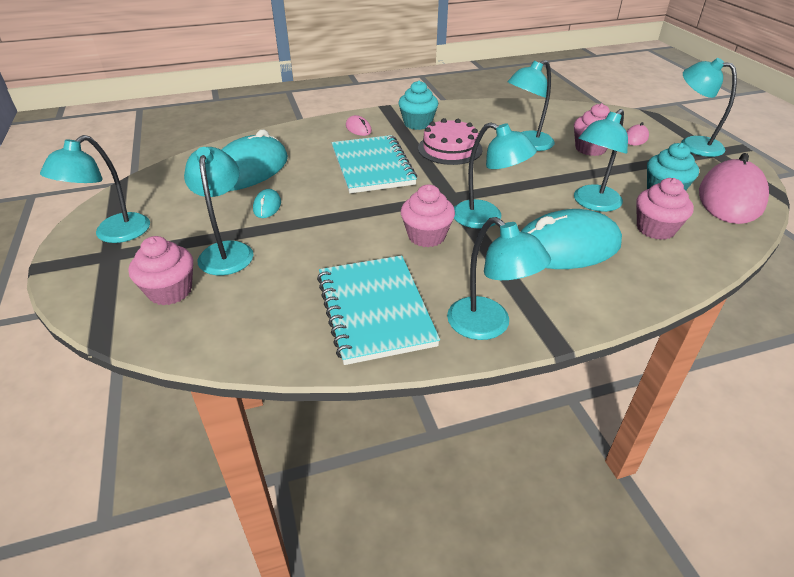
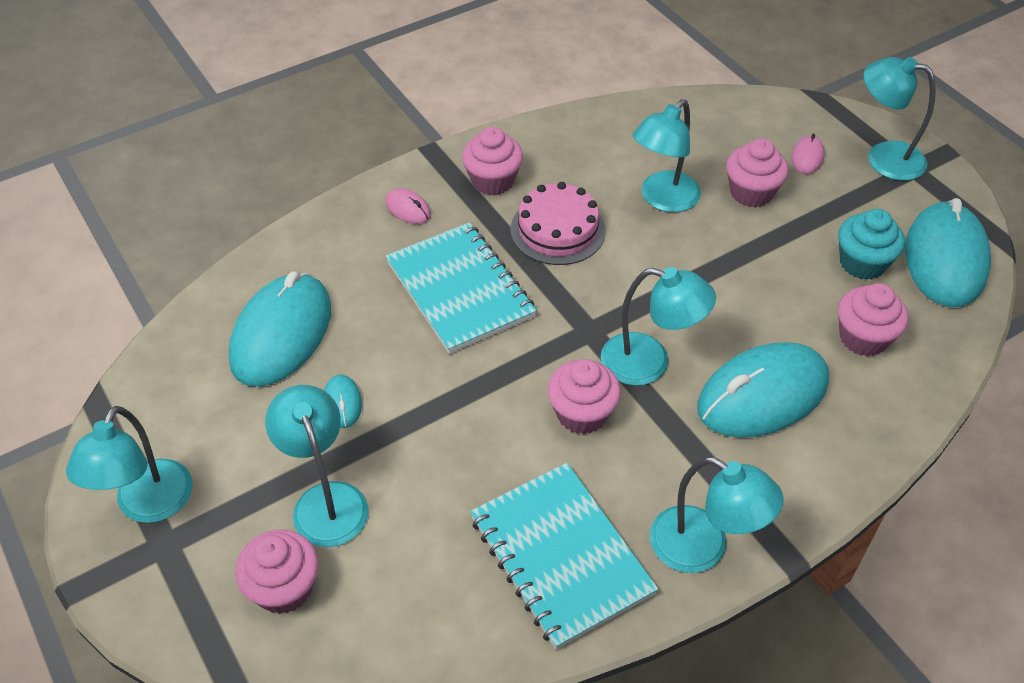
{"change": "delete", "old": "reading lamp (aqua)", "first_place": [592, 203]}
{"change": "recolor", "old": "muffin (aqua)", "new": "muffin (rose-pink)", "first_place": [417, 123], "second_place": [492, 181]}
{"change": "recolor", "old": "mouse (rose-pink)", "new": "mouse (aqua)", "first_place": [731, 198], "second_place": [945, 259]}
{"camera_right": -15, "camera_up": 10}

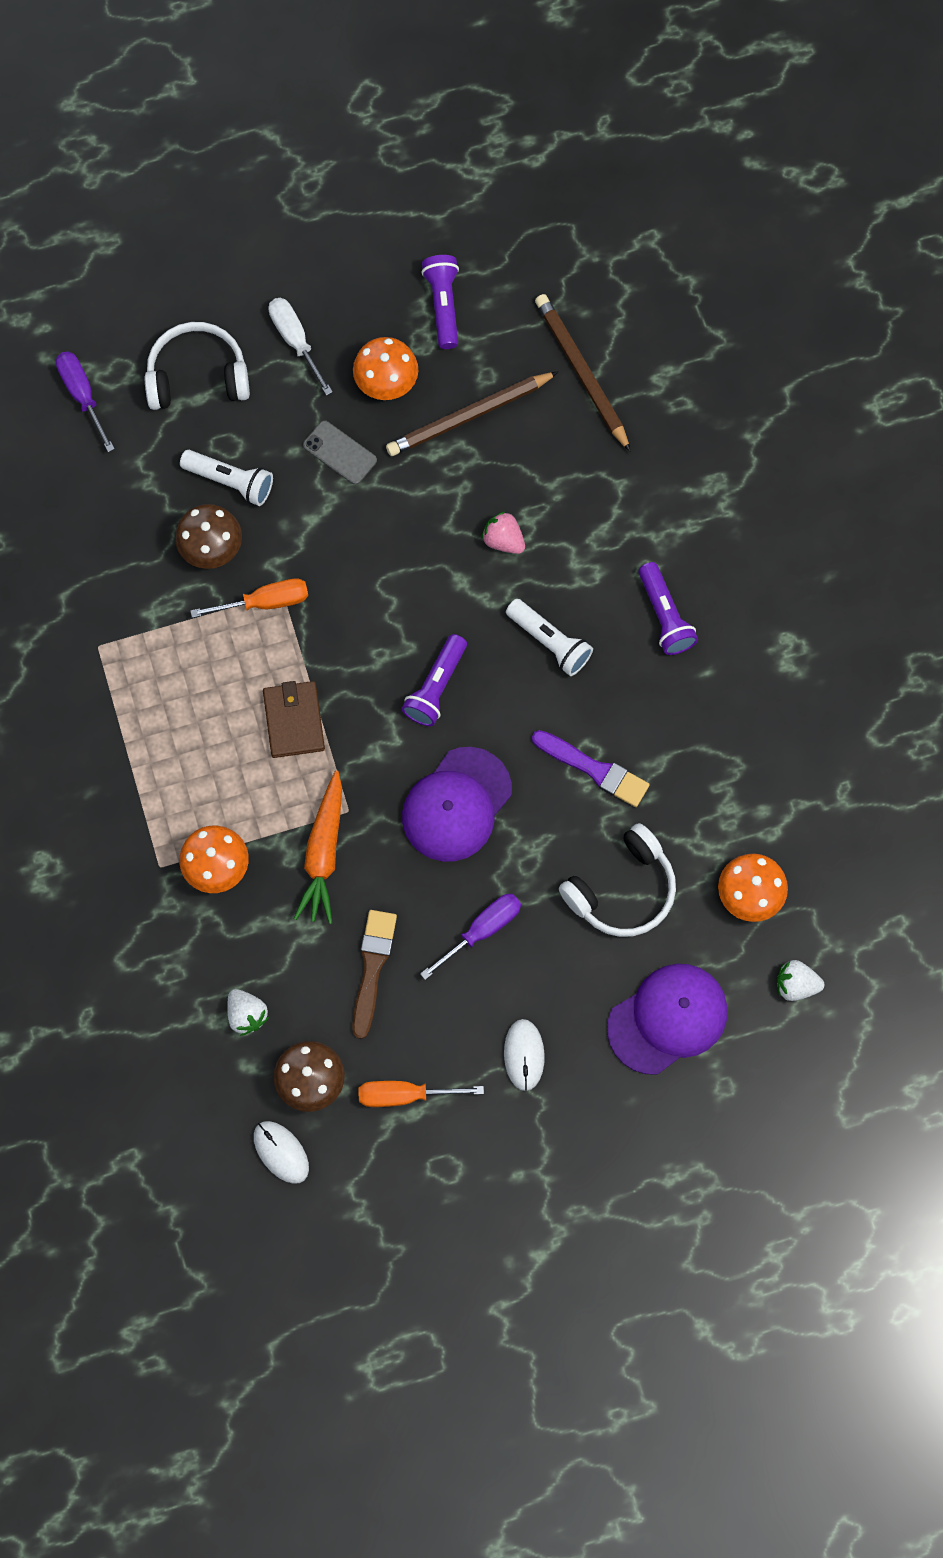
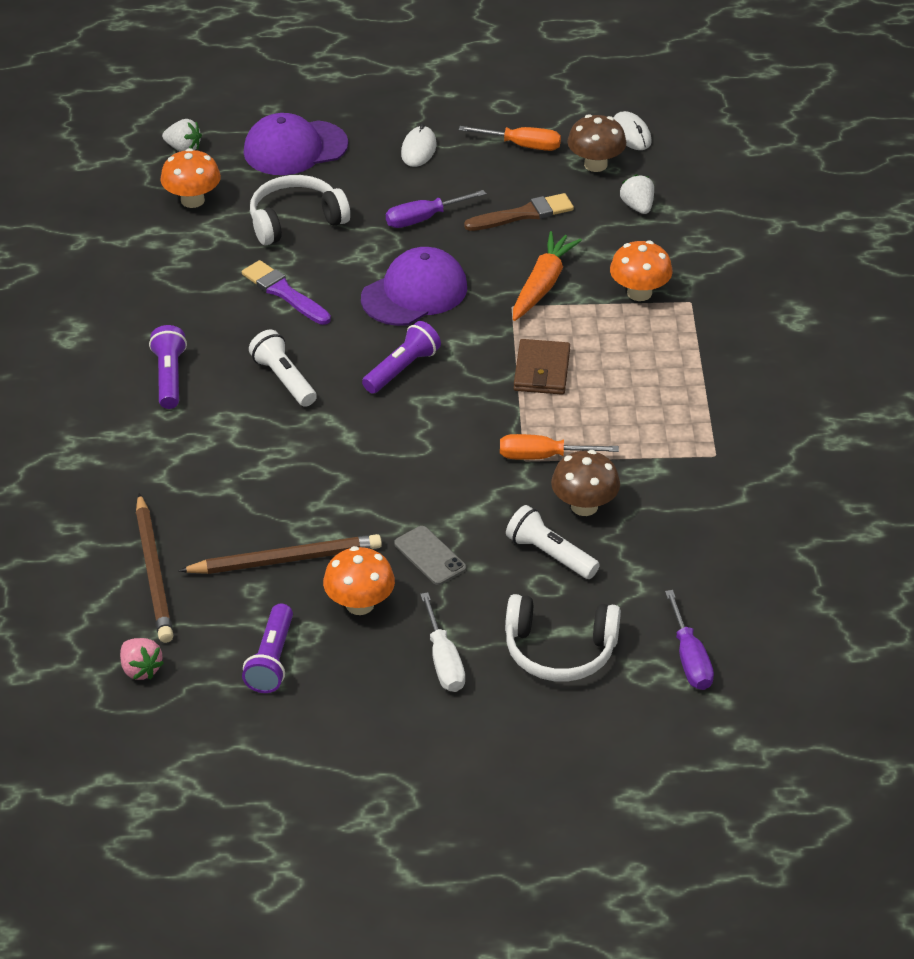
{"change": "move", "old": "toy strawberry (rose-pink)", "first_place": [503, 540], "second_place": [140, 669]}
{"change": "rotate", "old": "brush (brown)", "first_place": [372, 967], "second_place": [524, 214], "degrees": -135}
{"camera_right": -165, "camera_up": -30}

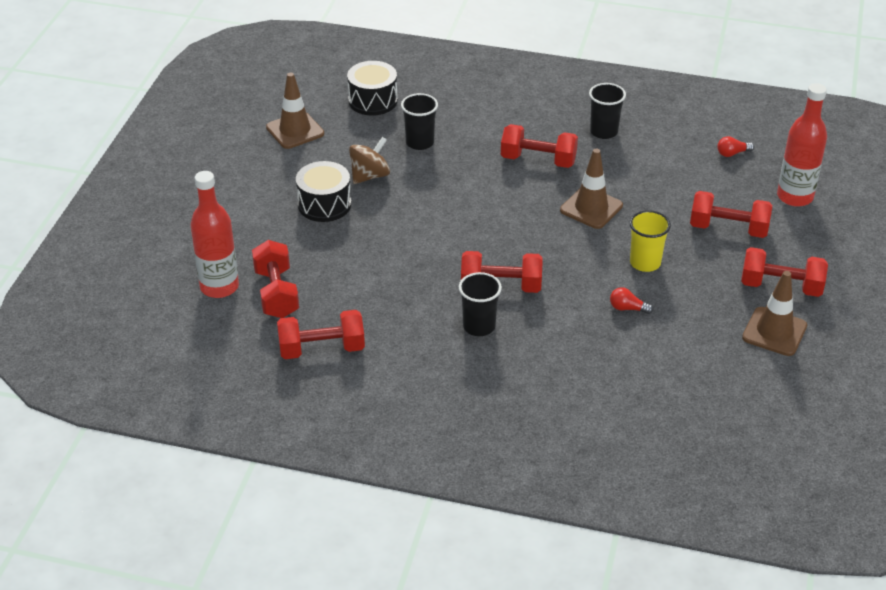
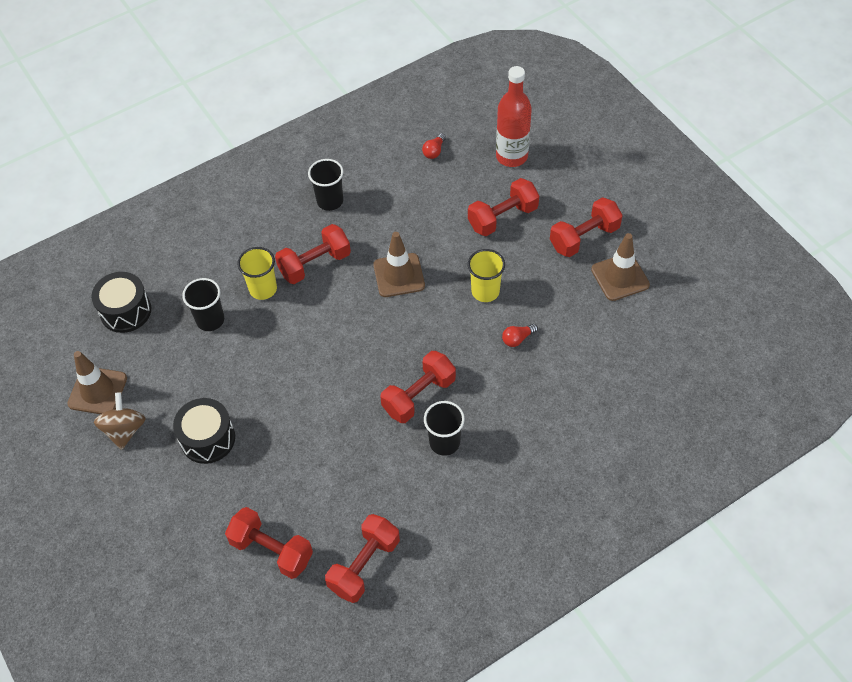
{"change": "delete", "old": "flask (crimson)", "first_place": [219, 287]}
{"change": "insert", "new": "beaker (yellow)", "second_place": [263, 289]}
{"change": "move", "old": "toy top (brown)", "first_place": [370, 176], "second_place": [124, 430]}
{"camera_right": -45, "camera_up": 15}

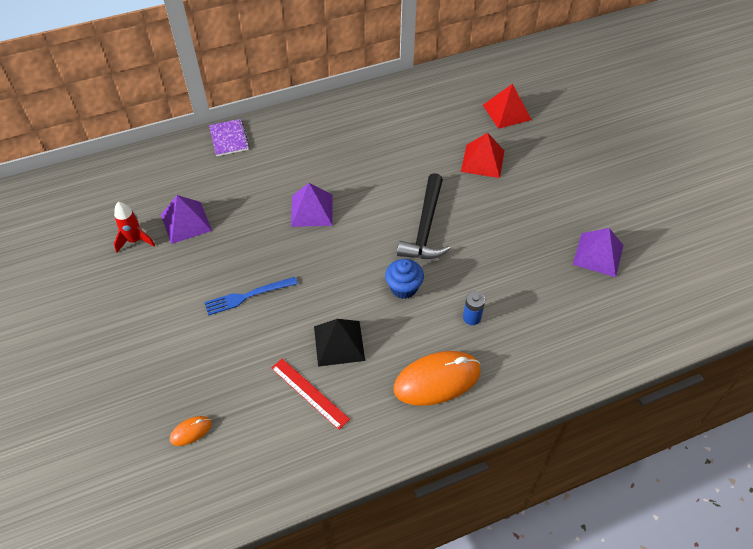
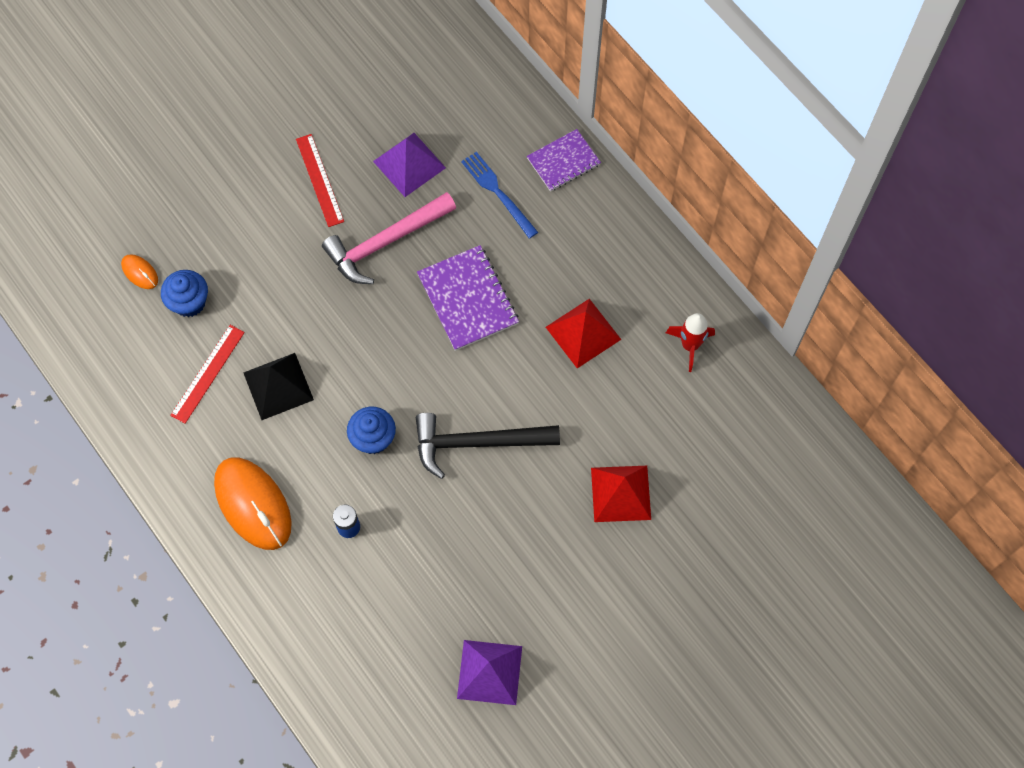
{"change": "insert", "new": "muffin (blue)", "second_place": [189, 302]}
{"change": "insert", "new": "ruler (crimson)", "second_place": [319, 180]}
{"change": "insert", "new": "hammer (rose-pink)", "second_place": [385, 242]}
{"change": "move", "old": "rocket (crimson)", "first_place": [135, 240], "second_place": [690, 346]}
{"change": "move", "old": "fork (blue)", "first_place": [247, 296], "second_place": [498, 192]}
{"change": "move", "old": "pyramid (crimson)", "first_place": [507, 112], "second_place": [583, 333]}
{"change": "replace", "old": "pyramid (violet)", "new": "exercise book (violet)", "first_place": [312, 210], "second_place": [468, 299]}
{"camera_right": 75, "camera_up": 15}

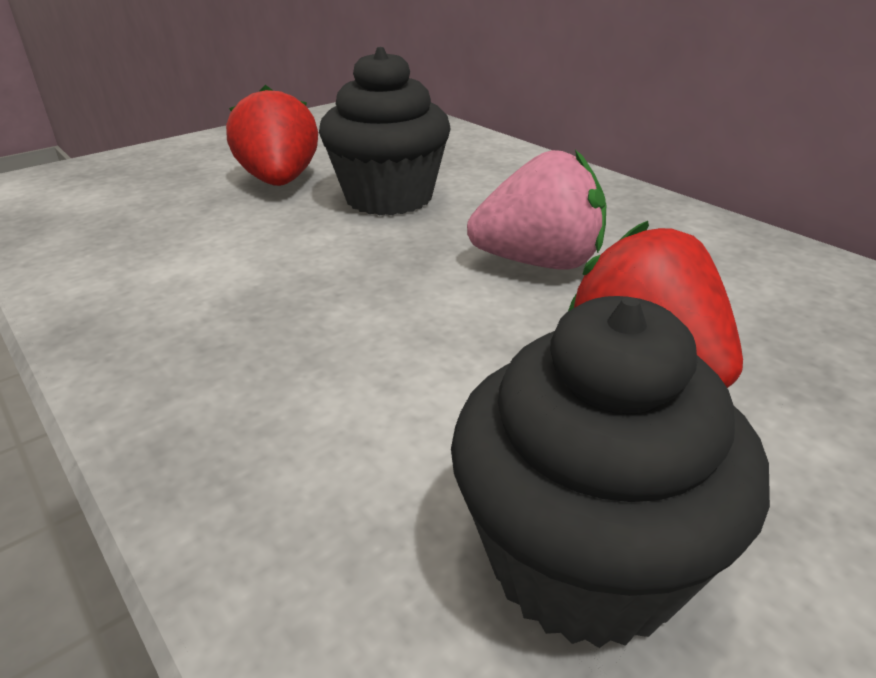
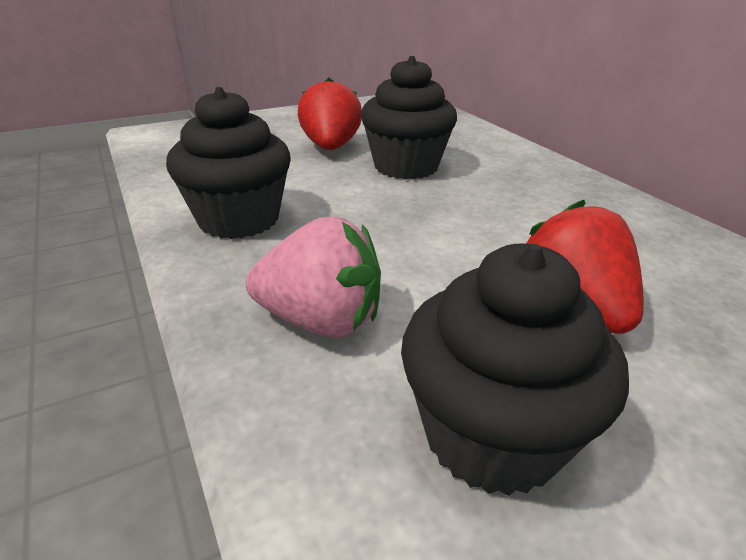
{"change": "insert", "new": "muffin (ebony)", "second_place": [239, 219]}
{"change": "move", "old": "toy strawberry (rose-pink)", "first_place": [539, 263], "second_place": [321, 321]}
{"camera_right": 10, "camera_up": 0}

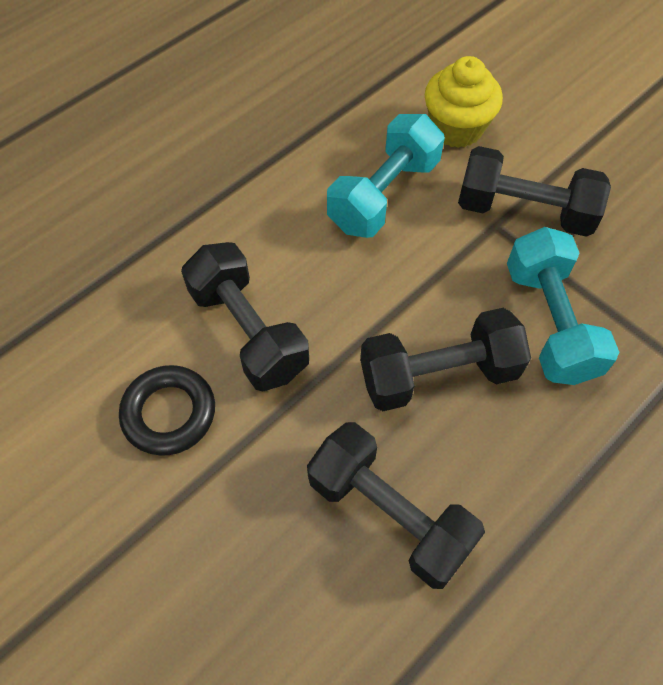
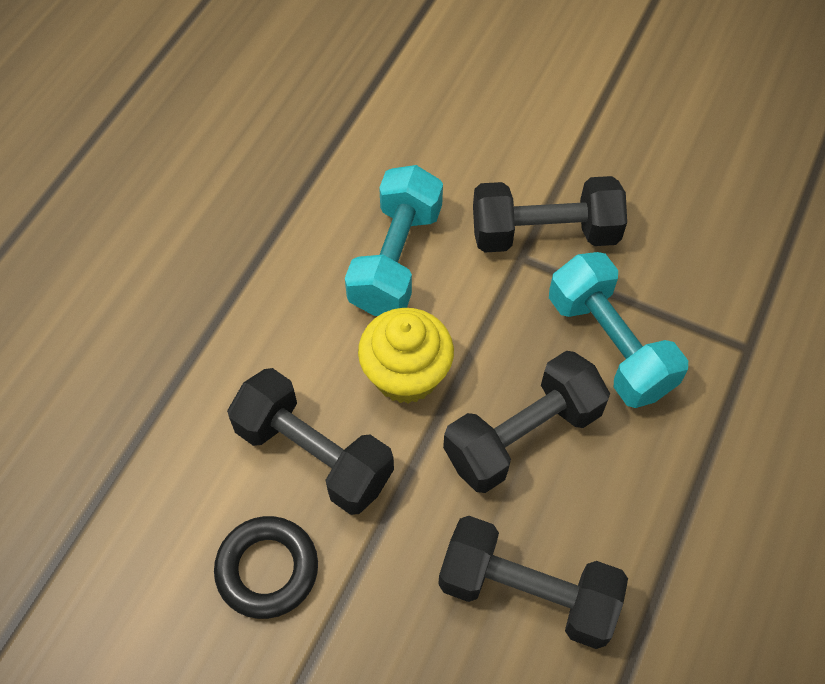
{"change": "move", "old": "muffin (yellow)", "first_place": [456, 128], "second_place": [406, 375]}
{"camera_right": -20, "camera_up": 0}

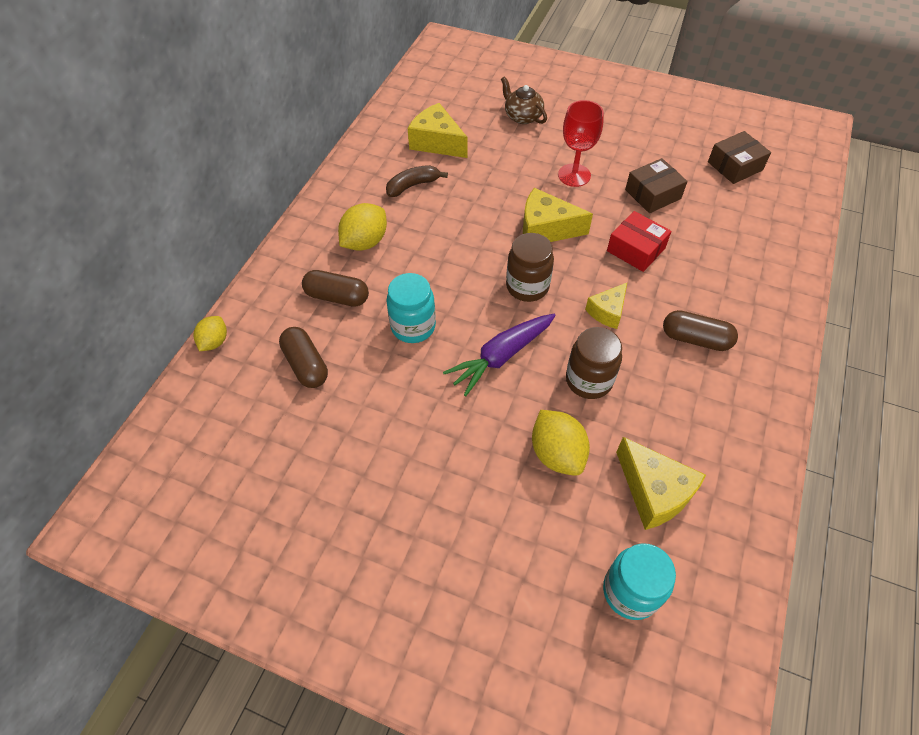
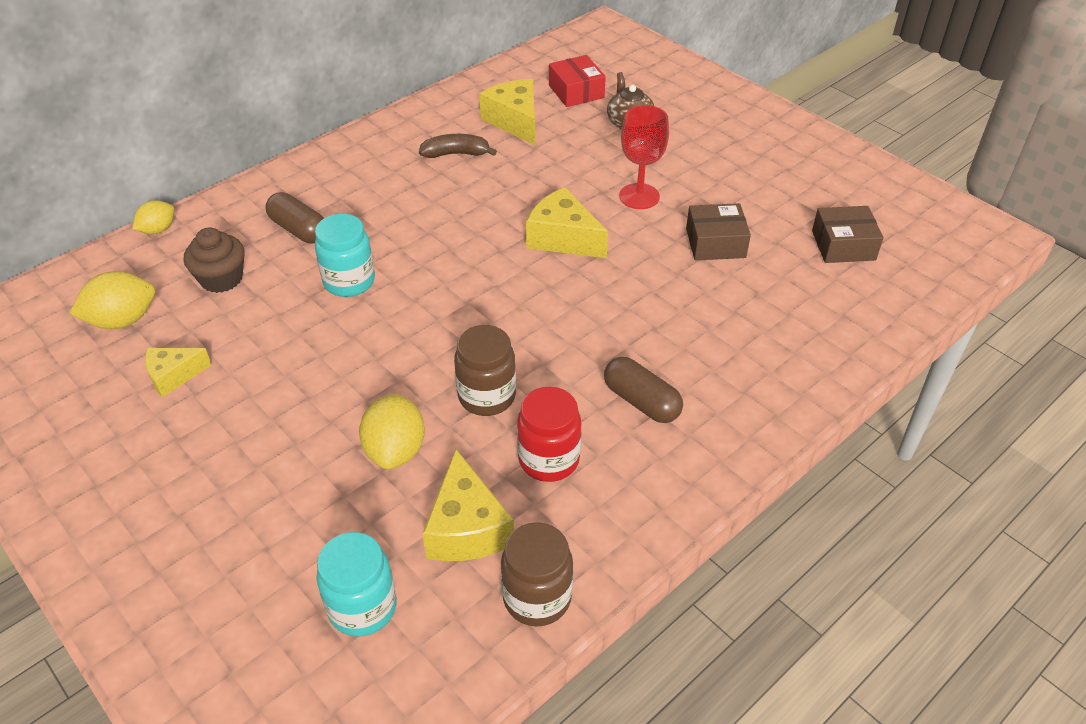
{"change": "delete", "old": "toy carrot (violet)", "first_place": [501, 357]}
{"change": "insert", "new": "preserve jar (crimson)", "second_place": [549, 459]}
{"change": "move", "old": "citrus fruit (yellow)", "first_place": [365, 242], "second_place": [122, 320]}
{"change": "move", "old": "preserve jar (brown)", "first_place": [527, 286], "second_place": [537, 598]}
{"change": "move", "old": "piece of cheese (yellow)", "first_place": [607, 311], "second_place": [174, 376]}
{"change": "move", "old": "package (crimson)", "first_place": [635, 249], "second_place": [576, 91]}
{"change": "replace", "old": "capsule (brown)", "new": "muffin (brown)", "first_place": [306, 365], "second_place": [221, 279]}
{"camera_right": 25, "camera_up": -10}

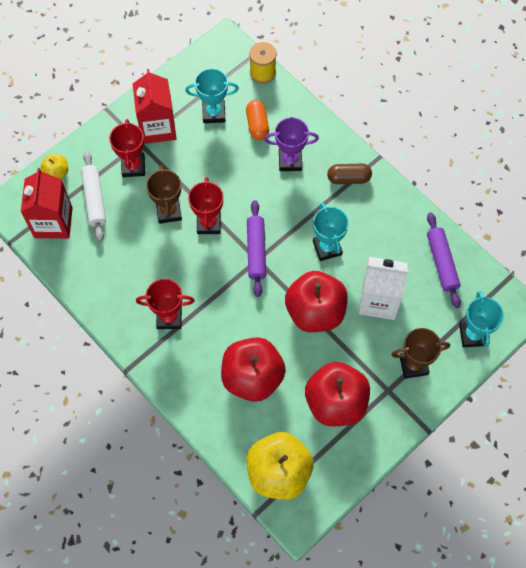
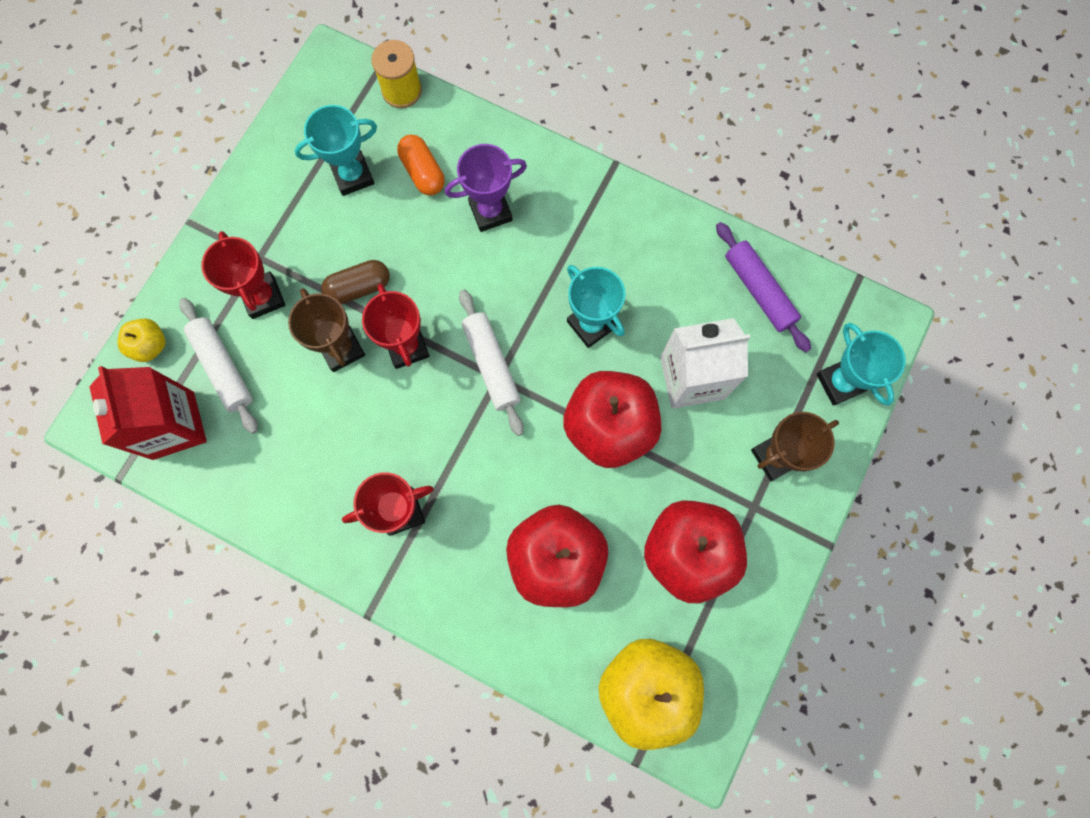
{"change": "delete", "old": "milk carton (crimson)", "first_place": [157, 127]}
{"change": "move", "old": "capsule (brown)", "first_place": [348, 178], "second_place": [359, 288]}
{"change": "recolor", "old": "rolling pin (violet)", "new": "rolling pin (pure white)", "first_place": [256, 251], "second_place": [491, 365]}
{"camera_right": -20, "camera_up": 10}

